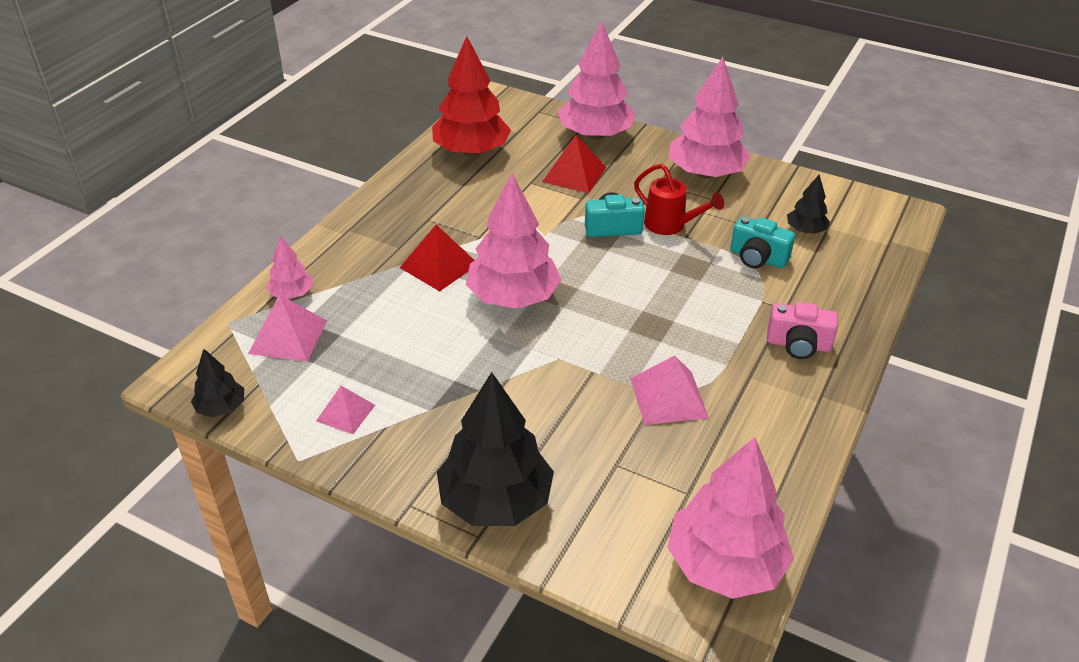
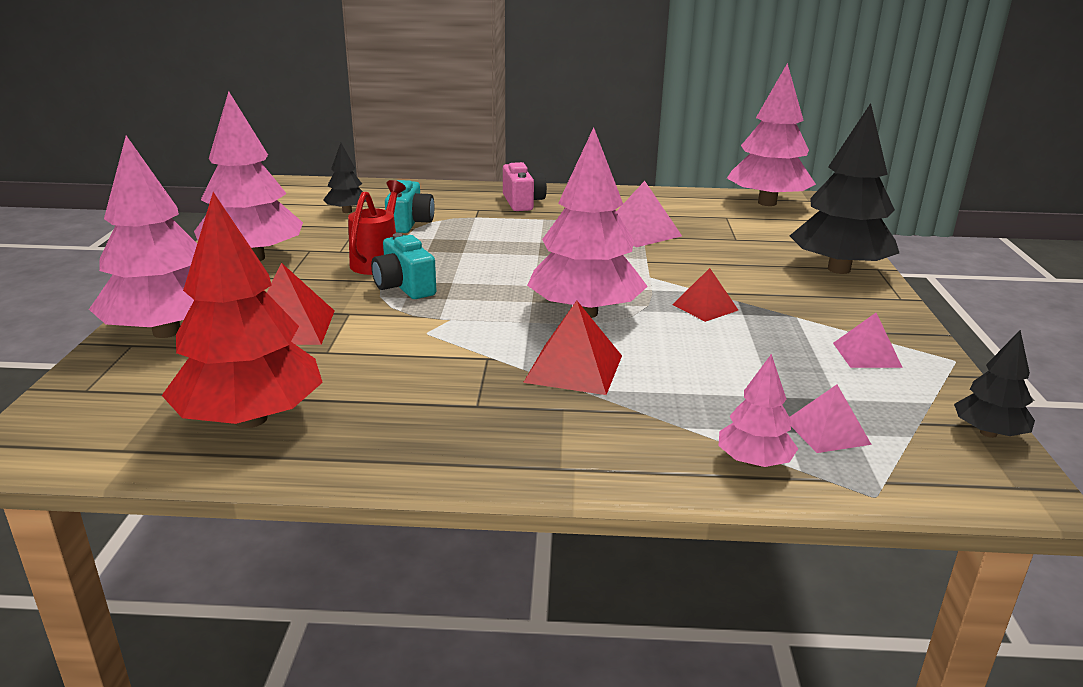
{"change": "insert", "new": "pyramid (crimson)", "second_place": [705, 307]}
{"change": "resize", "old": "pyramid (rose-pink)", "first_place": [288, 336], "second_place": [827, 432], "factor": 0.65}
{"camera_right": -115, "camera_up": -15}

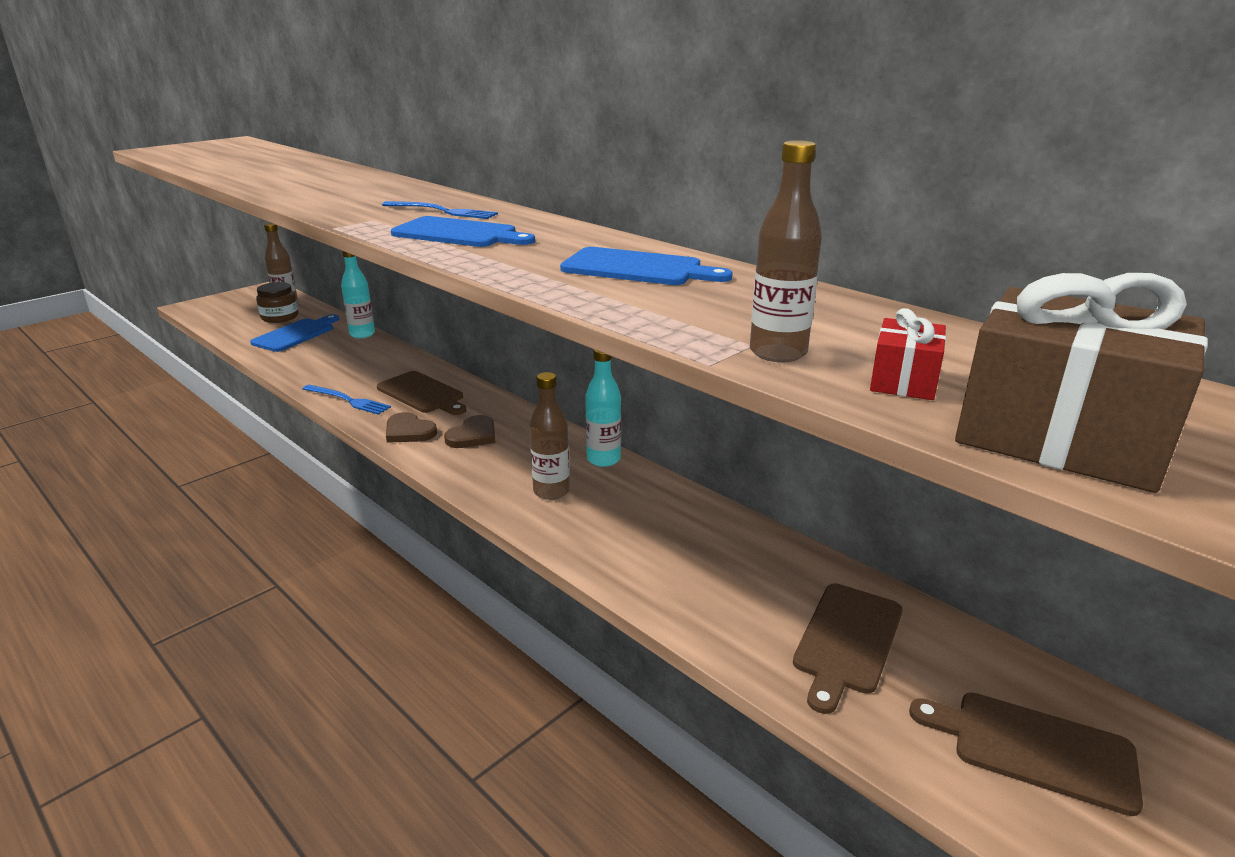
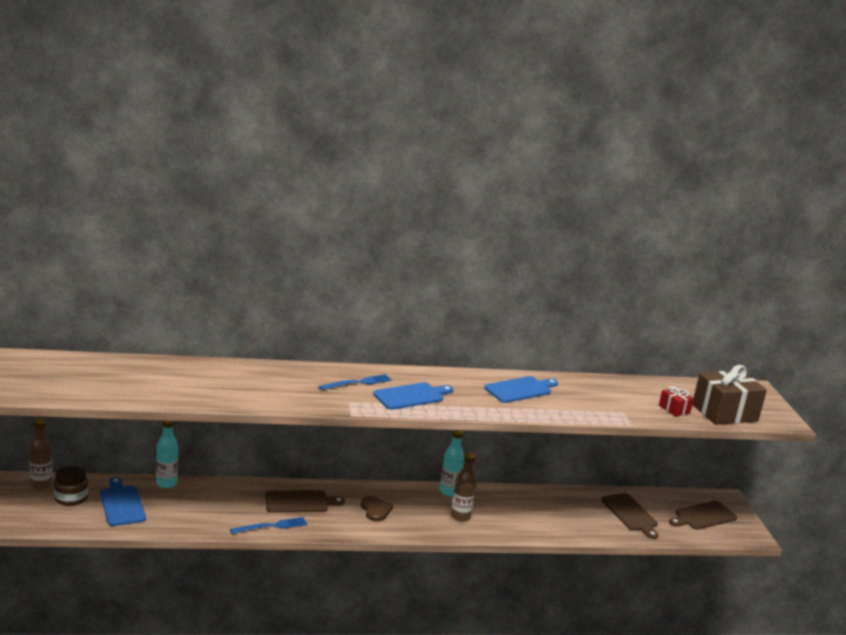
{"change": "delete", "old": "heart shape (brown)", "first_place": [409, 431]}
{"change": "delete", "old": "flask (brown)", "first_place": [778, 353]}
{"camera_right": -55, "camera_up": -5}

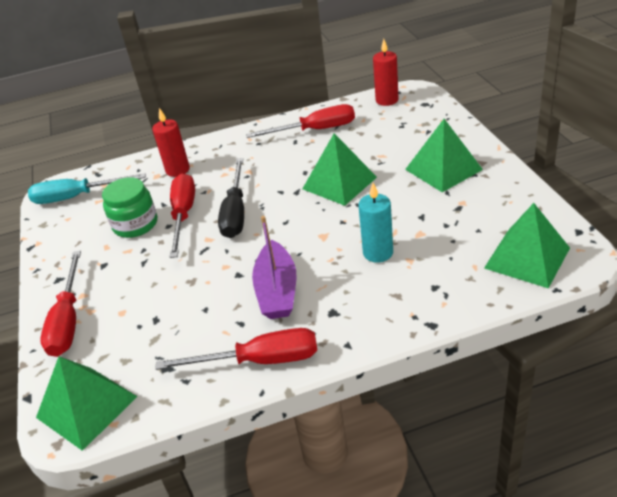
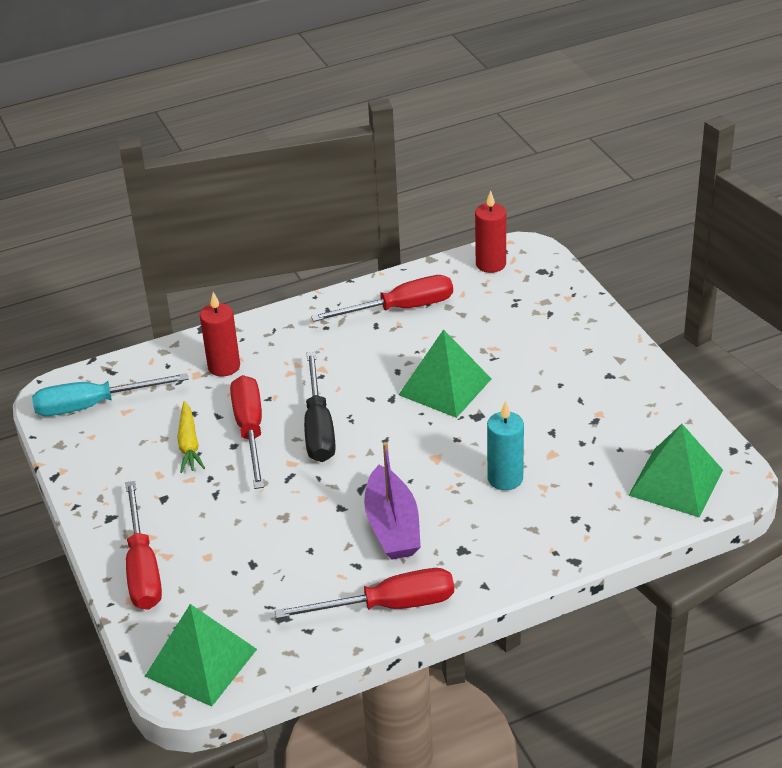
{"change": "delete", "old": "pyramid (leaf-green)", "first_place": [443, 169]}
{"change": "replace", "old": "preserve jar (leaf-green)", "new": "toy carrot (yellow)", "first_place": [135, 224], "second_place": [189, 444]}
{"camera_right": -10, "camera_up": 0}

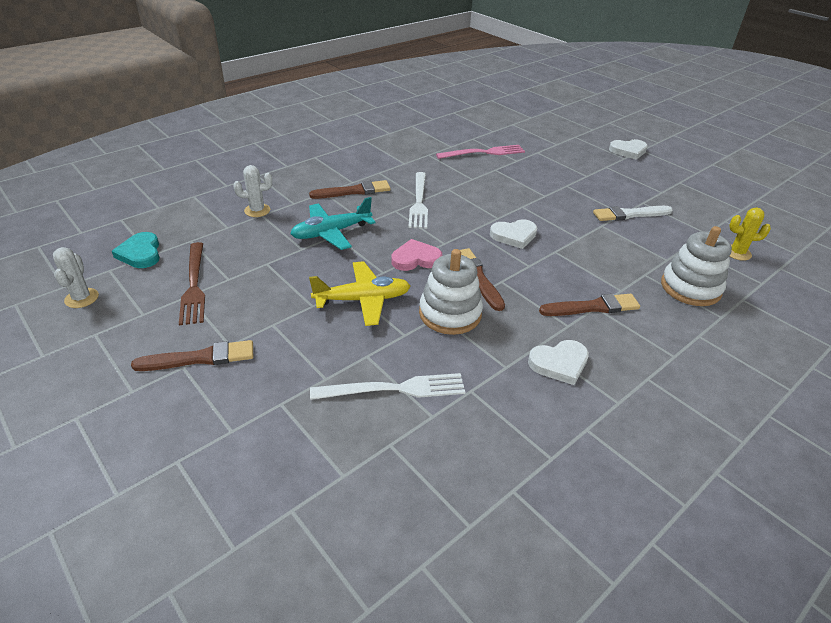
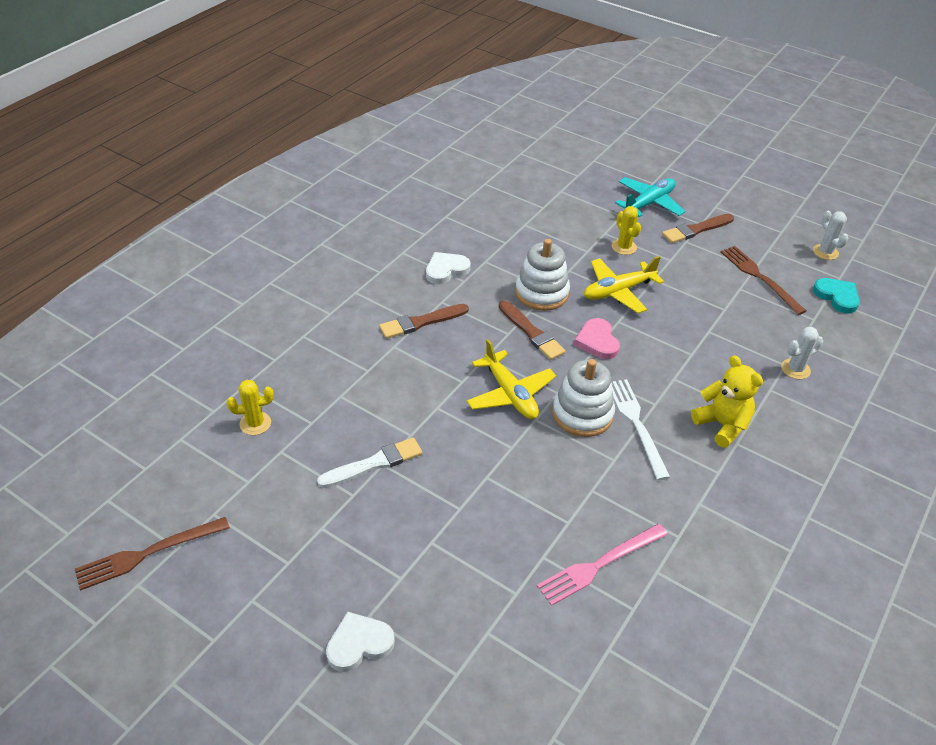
{"change": "delete", "old": "fork (pure white)", "first_place": [394, 389]}
{"change": "insert", "new": "fork (brown)", "second_place": [148, 553]}
{"change": "insert", "new": "prickly plant (yellow)", "second_place": [624, 247]}
{"change": "move", "old": "toy plane (aqua)", "first_place": [331, 232], "second_place": [649, 203]}
{"change": "move", "old": "stacking toy (pure white)", "first_place": [690, 288], "second_place": [582, 414]}
{"change": "replace", "old": "brush (brown)", "new": "teddy bear (yellow)", "first_place": [353, 191], "second_place": [722, 425]}
{"change": "replace", "old": "heart shape (pure white)", "new": "toy plane (yellow)", "first_place": [514, 235], "second_place": [510, 394]}
{"change": "rotate", "old": "heart shape (rose-pink)", "first_place": [415, 259], "second_place": [597, 341], "degrees": 105}
{"camera_right": 165, "camera_up": 5}

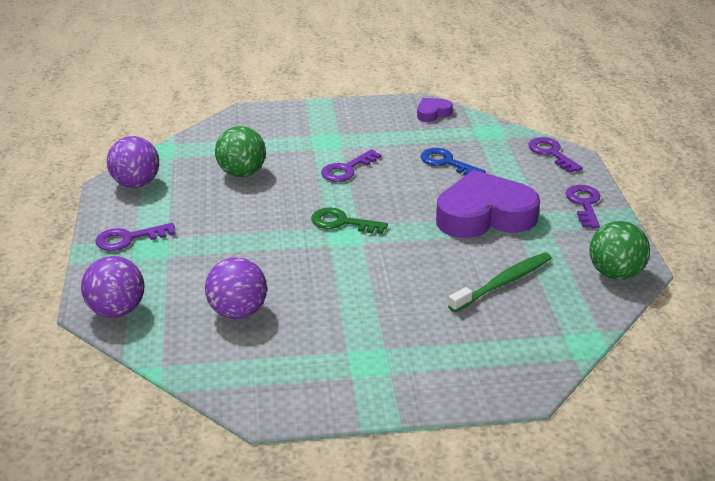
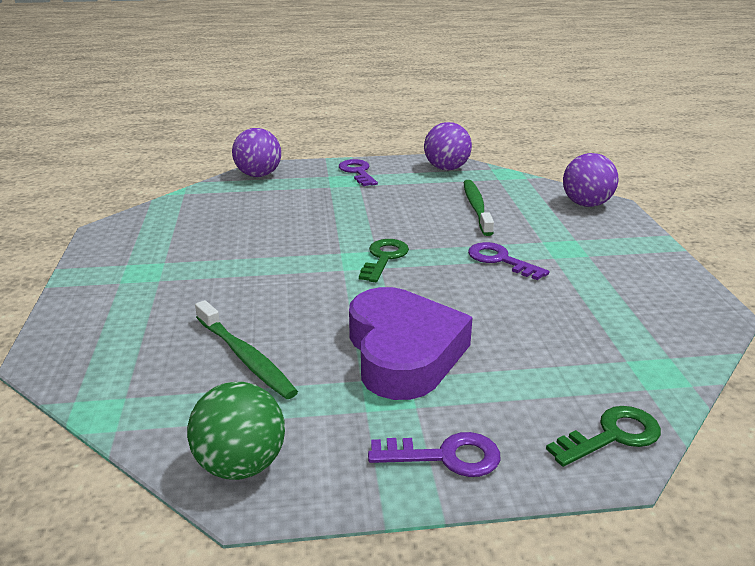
{"change": "delete", "old": "heart shape (violet)", "first_place": [433, 113]}
{"change": "delete", "old": "door key (blue)", "first_place": [446, 163]}
{"change": "move", "old": "sphere (violet)", "first_place": [238, 312], "second_place": [586, 204]}
{"change": "replace", "old": "sphere (leaf-green)", "new": "toothbrush (leaf-green)", "first_place": [242, 173], "second_place": [476, 208]}
{"change": "recolor", "old": "door key (violet)", "new": "door key (leaf-green)", "first_place": [551, 153], "second_place": [612, 436]}
{"camera_right": 90, "camera_up": -5}

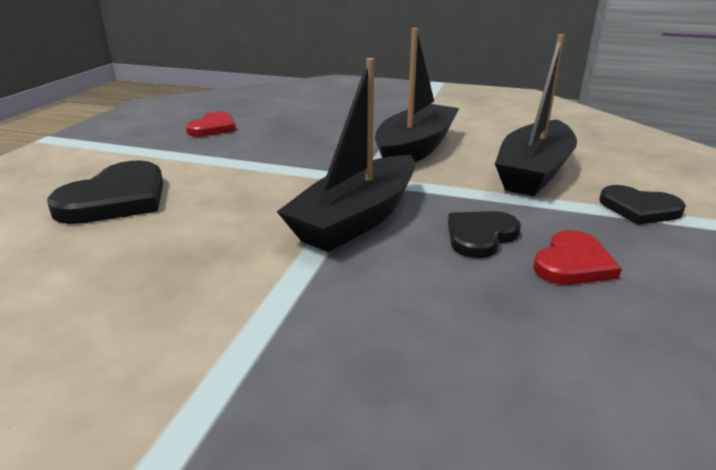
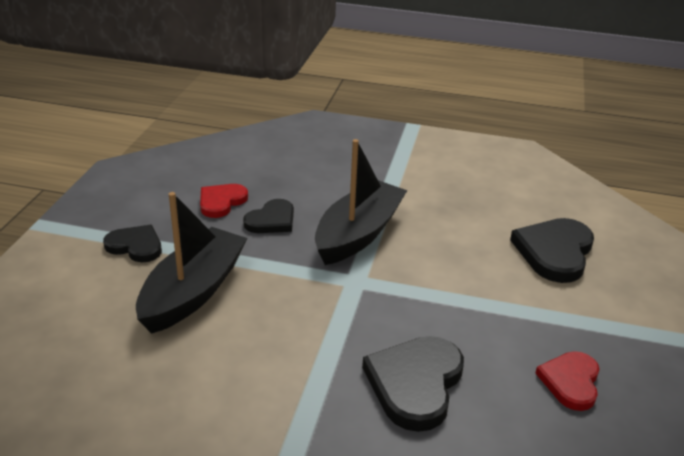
{"change": "delete", "old": "boat (ebony)", "first_place": [415, 149]}
{"change": "insert", "new": "heart shape (ebony)", "second_place": [415, 384]}
{"camera_right": 175, "camera_up": 5}

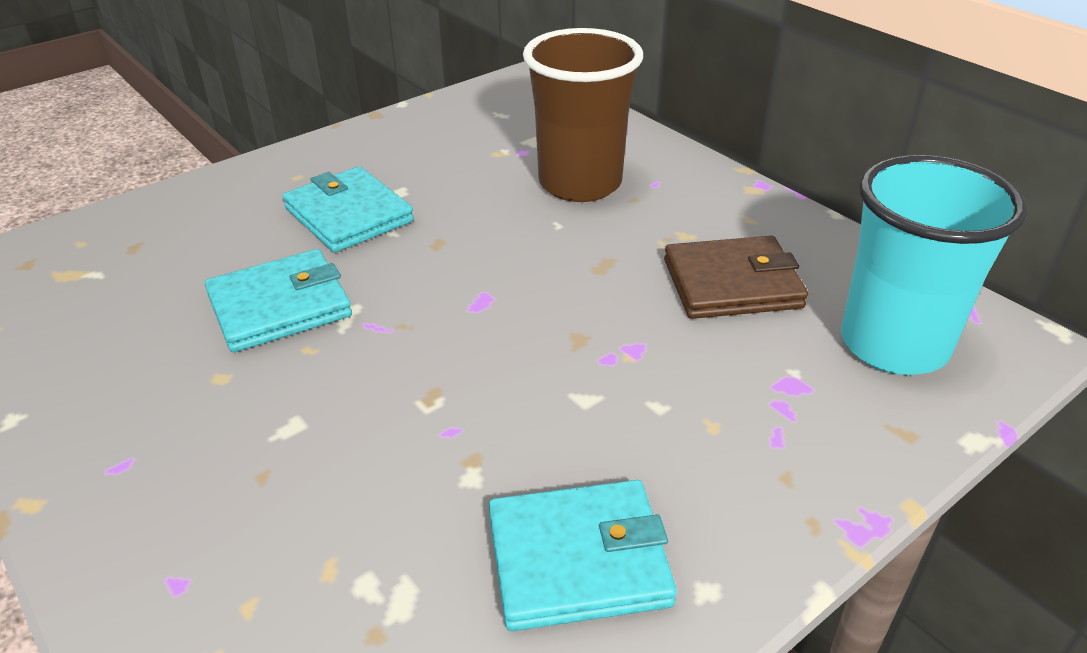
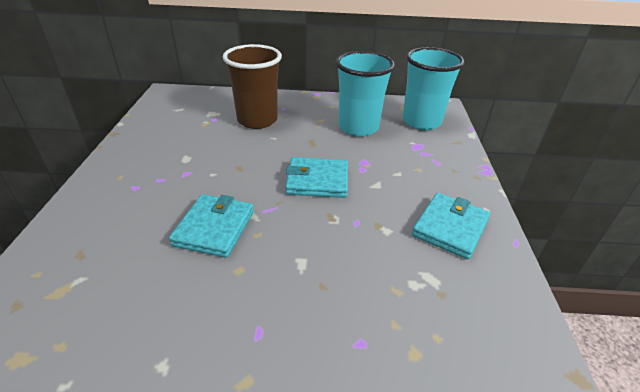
{"change": "move", "old": "card wallet (aqua)", "first_place": [348, 215], "second_place": [317, 181]}
{"change": "replace", "old": "card wallet (brown)", "new": "beaker (aqua)", "first_place": [732, 284], "second_place": [358, 127]}
{"camera_right": -50, "camera_up": 0}

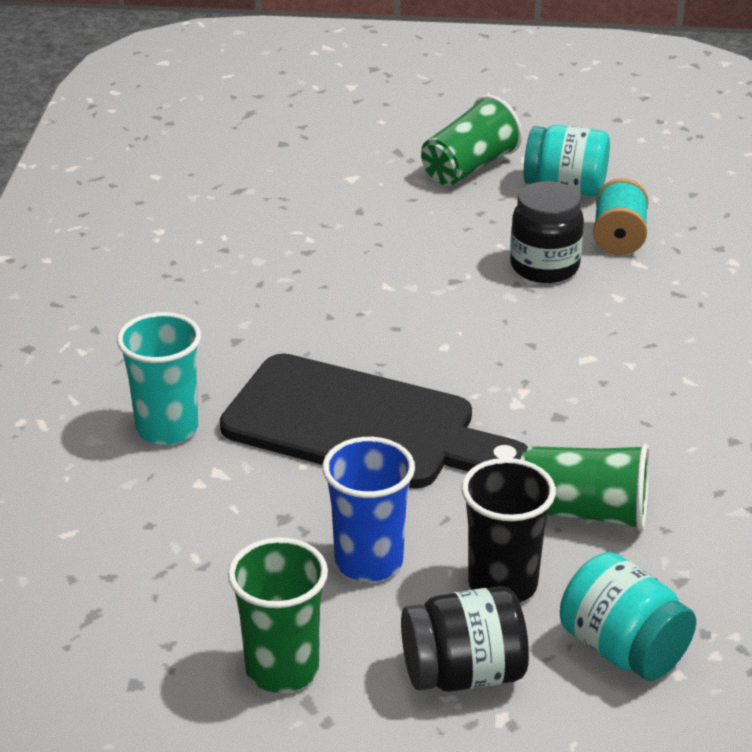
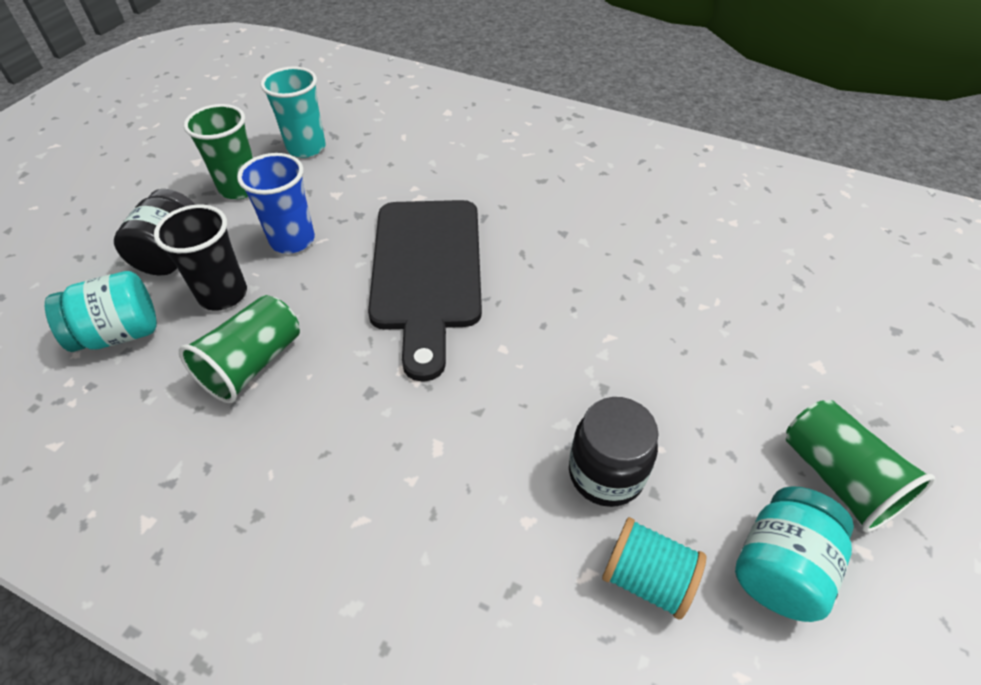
{"change": "move", "old": "beaker (aqua)", "first_place": [167, 428], "second_place": [306, 148]}
{"change": "rotate", "old": "cutting board (ebony)", "first_place": [361, 426], "second_place": [426, 271], "degrees": -45}
{"camera_right": 110, "camera_up": 15}

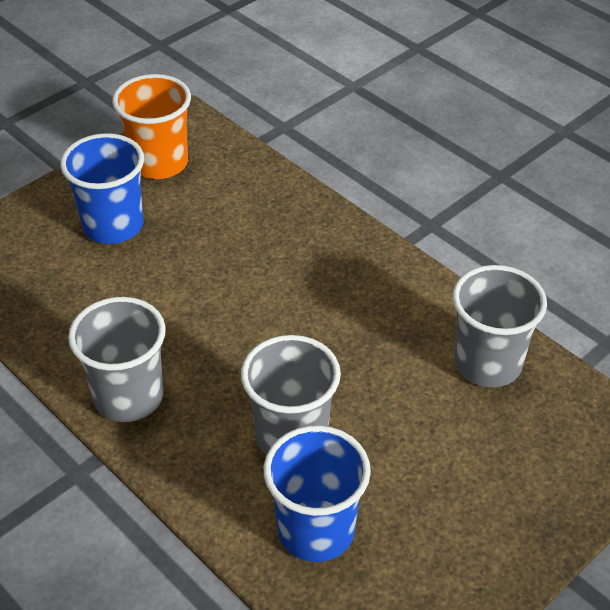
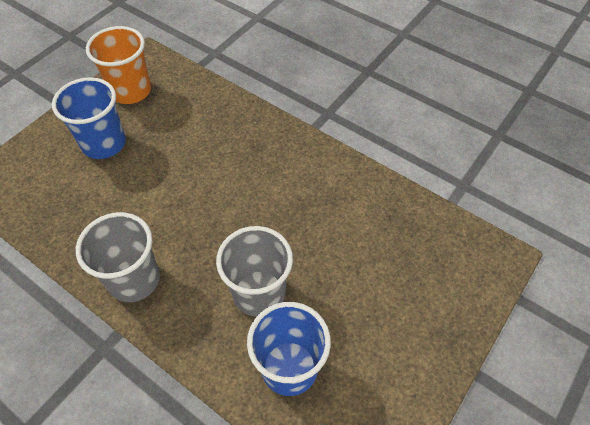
{"change": "delete", "old": "beaker (ash-grey)", "first_place": [487, 364]}
{"camera_right": -10, "camera_up": 10}

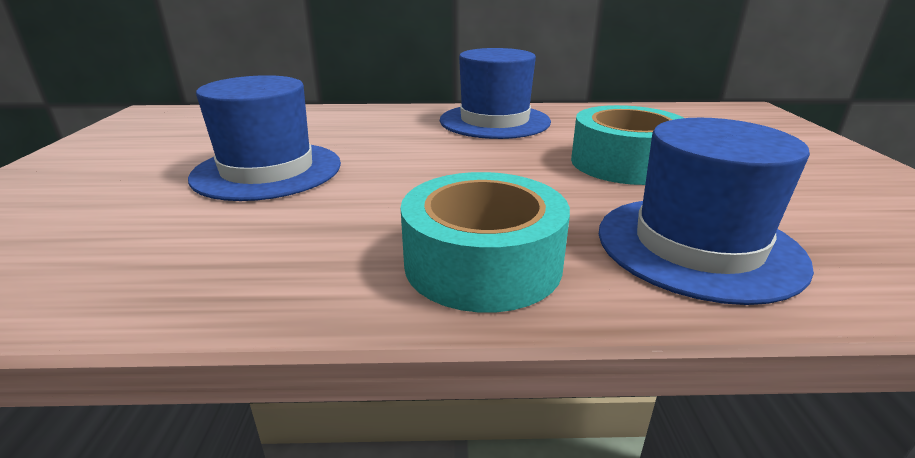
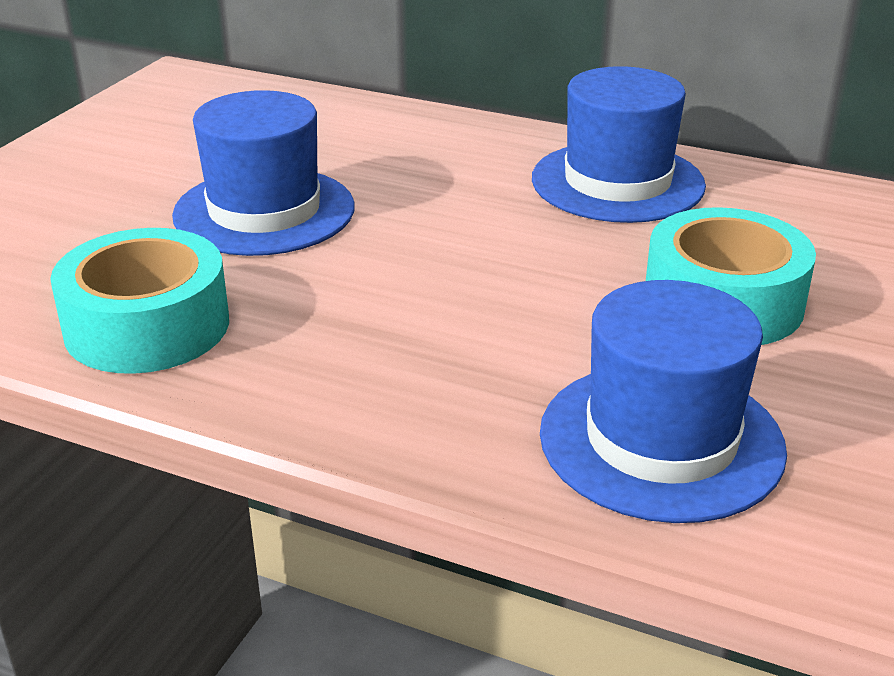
{"change": "move", "old": "sticky tape (aqua)", "first_place": [483, 263], "second_place": [147, 326]}
{"camera_right": 25, "camera_up": 5}

